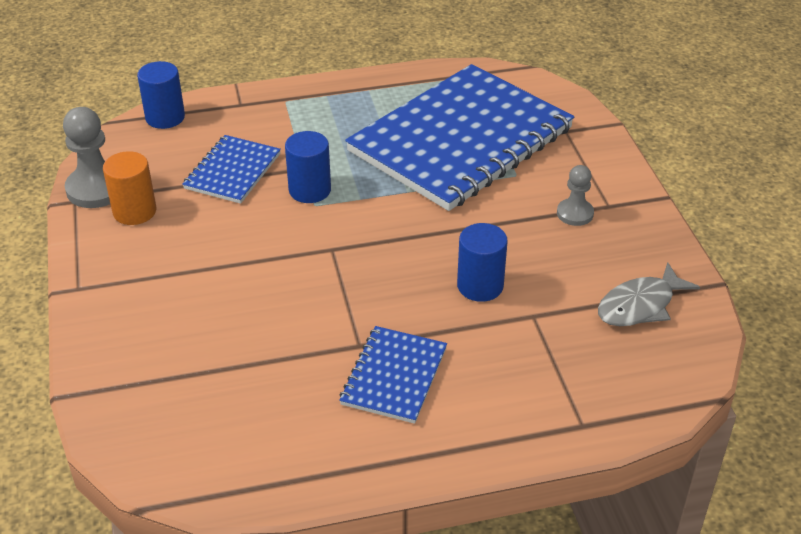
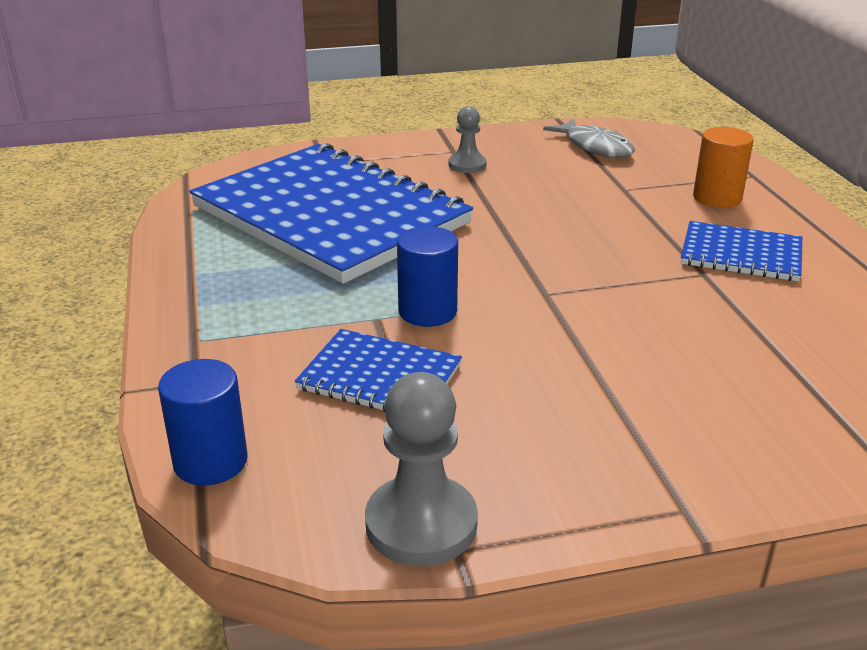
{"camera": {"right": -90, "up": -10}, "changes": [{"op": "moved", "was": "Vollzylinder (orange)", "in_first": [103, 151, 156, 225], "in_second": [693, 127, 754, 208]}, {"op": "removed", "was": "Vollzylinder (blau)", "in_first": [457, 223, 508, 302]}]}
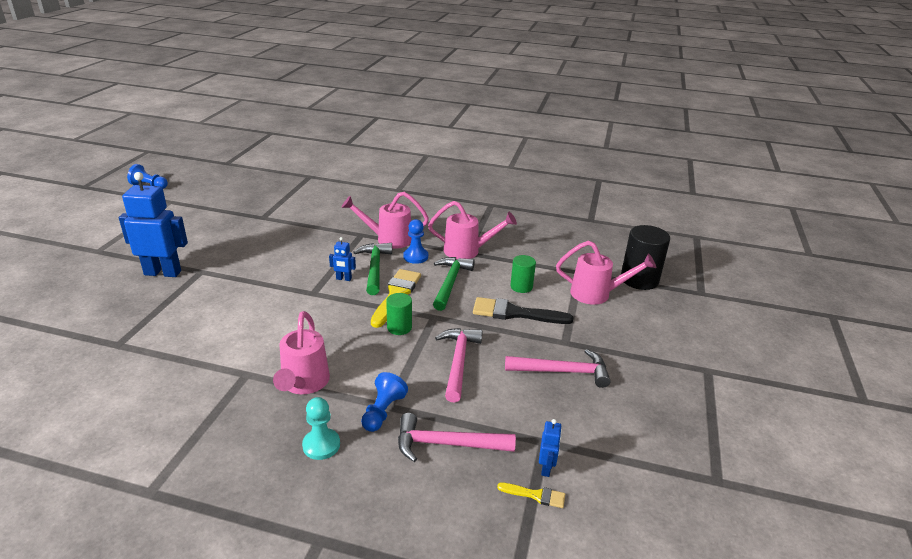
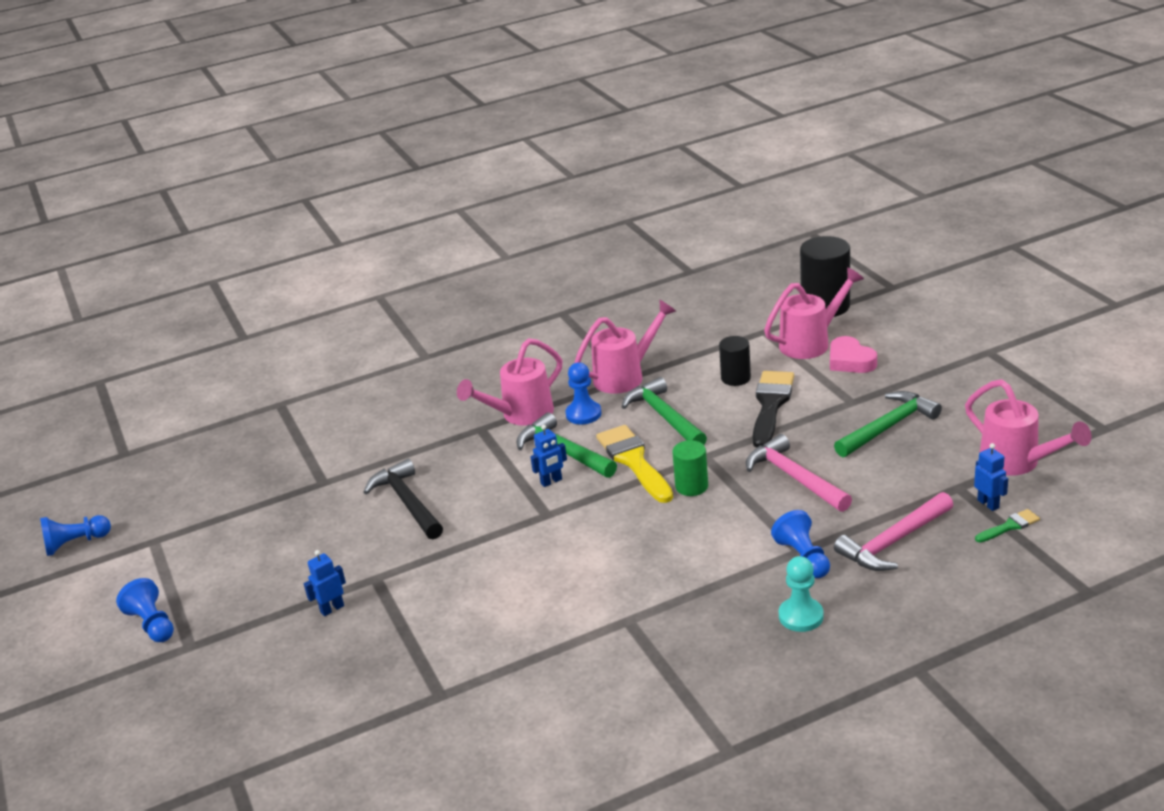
{"camera": {"right": -35, "up": 0}, "changes": [{"op": "resized", "was": "Roboter (blau)", "in_first": [119, 172, 188, 277], "in_second": [304, 550, 346, 616], "ratio": 0.44}, {"op": "moved", "was": "Gießkanne (rosa)", "in_first": [273, 311, 330, 394], "in_second": [965, 379, 1092, 476]}, {"op": "turned", "was": "Pinsel (schwarz)", "in_first": [473, 297, 573, 324], "in_second": [752, 371, 794, 448], "clockwise": 135}, {"op": "recoloured", "was": "Pinsel (gelb)", "now": "Pinsel (grün)", "in_first": [497, 483, 565, 508], "in_second": [975, 509, 1040, 543]}, {"op": "recoloured", "was": "Hammer (rosa)", "now": "Hammer (grün)", "in_first": [505, 349, 611, 388], "in_second": [834, 391, 942, 457]}, {"op": "recoloured", "was": "Vollzylinder (grün)", "now": "Vollzylinder (schwarz)", "in_first": [510, 255, 536, 293], "in_second": [719, 336, 751, 386]}, {"op": "added", "now": "Bauer (blau)", "in_second": [116, 578, 174, 642]}, {"op": "added", "now": "Hammer (schwarz)", "in_second": [363, 459, 443, 539]}, {"op": "added", "now": "Herz (rosa)", "in_second": [830, 336, 877, 373]}]}
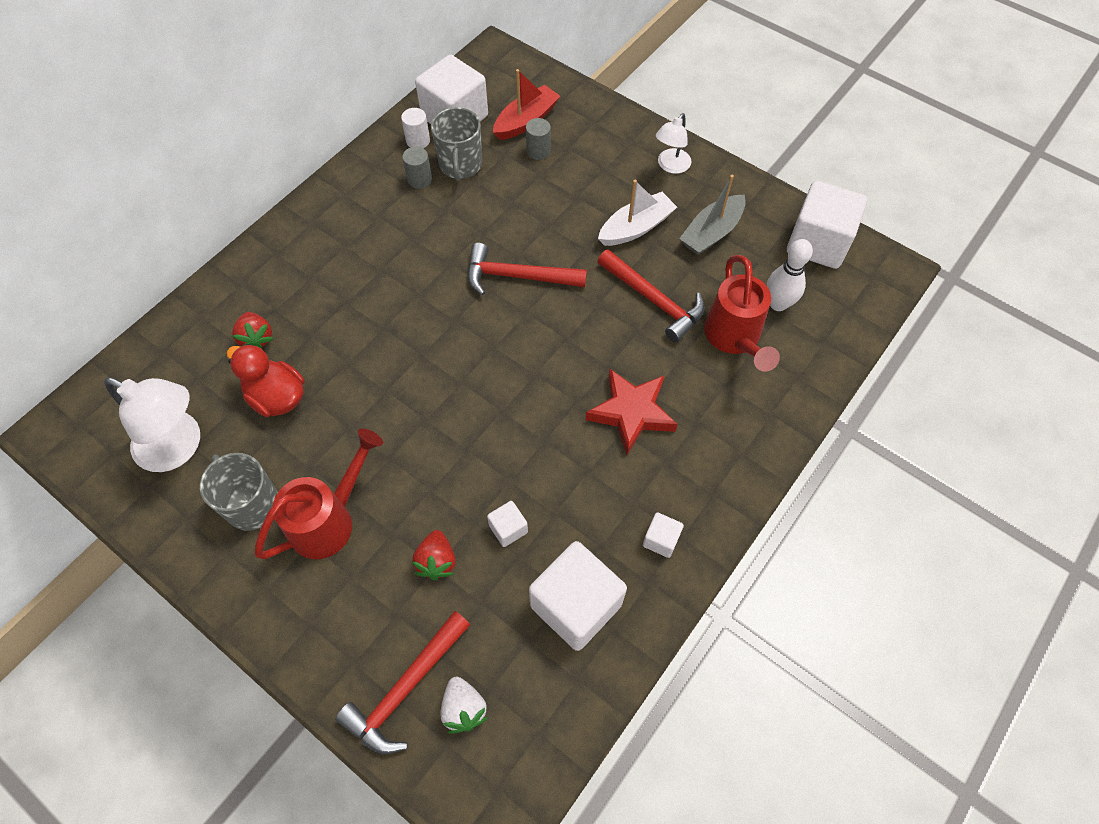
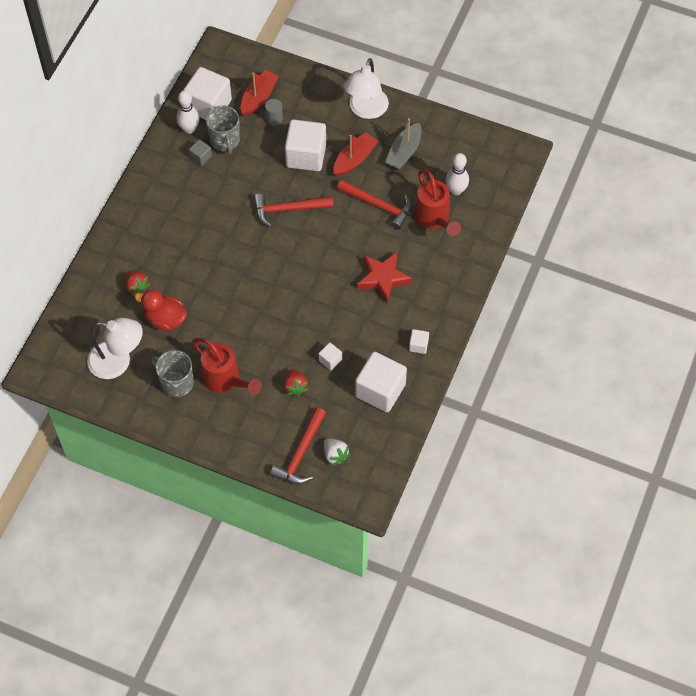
{"camera": {"right": -15, "up": 0}, "changes": [{"op": "turned", "was": "Gießkanne (rot)", "in_first": [255, 428, 383, 559], "in_second": [192, 338, 262, 395], "clockwise": 105}, {"op": "replaced", "was": "Vollzylinder (weiß)", "now": "Bowlingkegel (weiß)", "in_first": [401, 108, 430, 148], "in_second": [177, 91, 200, 134]}, {"op": "replaced", "was": "Vollzylinder (grau)", "now": "Kubus (grau)", "in_first": [402, 147, 432, 189], "in_second": [189, 139, 212, 166]}, {"op": "recoloured", "was": "Boot (weiß)", "now": "Boot (rot)", "in_first": [598, 180, 677, 246], "in_second": [333, 132, 378, 176]}, {"op": "resized", "was": "Lampe (weiß)", "in_first": [656, 113, 692, 174], "in_second": [344, 58, 389, 119], "ratio": 1.7}, {"op": "moved", "was": "Kubus (weiß)", "in_first": [787, 180, 867, 269], "in_second": [285, 119, 326, 171]}]}
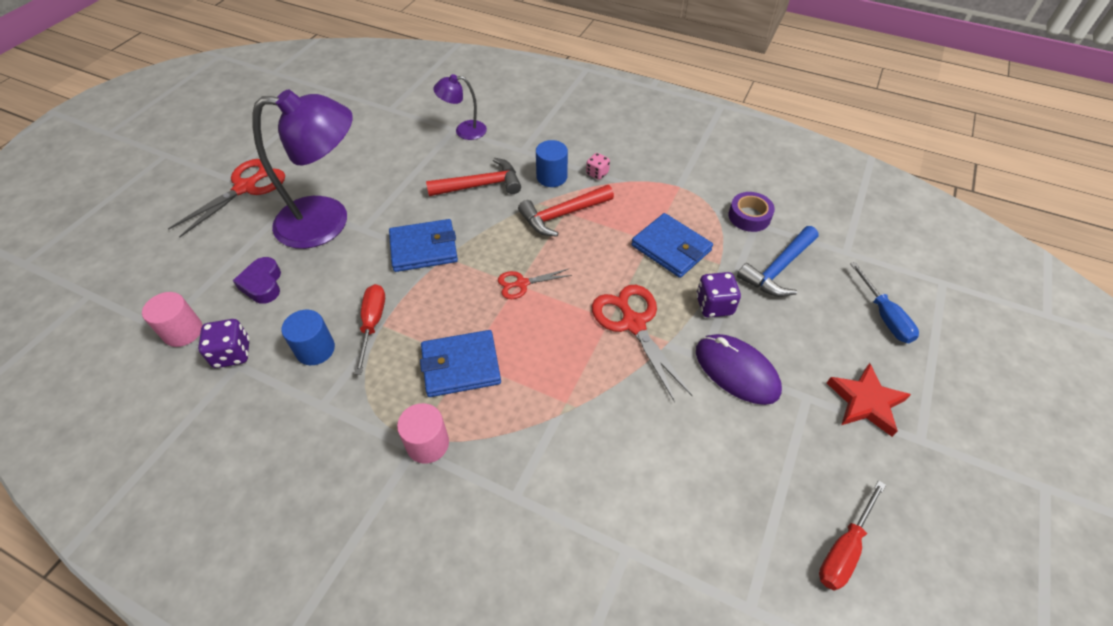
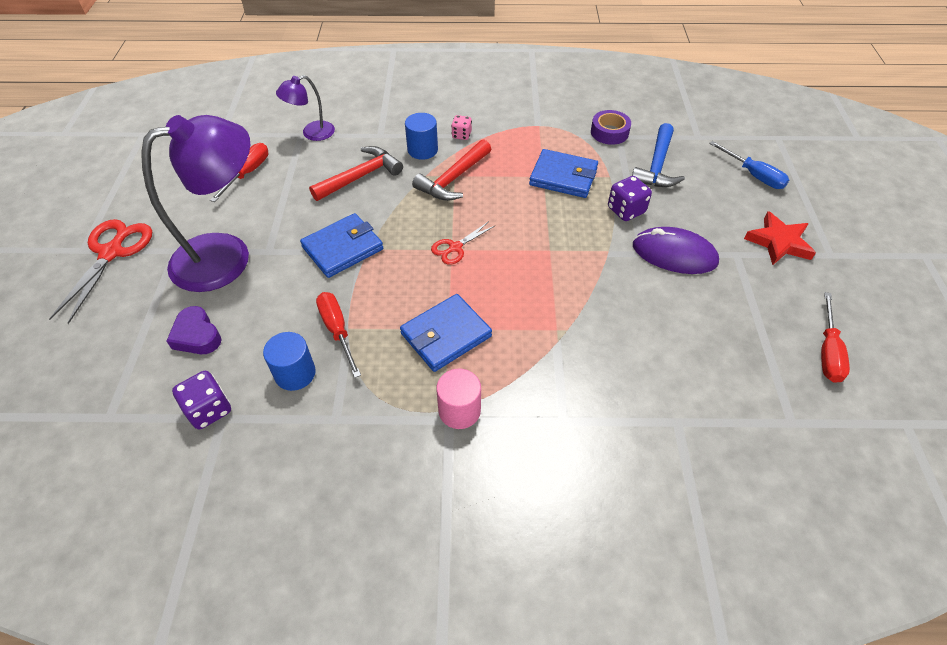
{"camera": {"right": -25, "up": 0}, "changes": [{"op": "removed", "was": "Vollzylinder (rosa)", "in_first": [142, 292, 202, 347]}, {"op": "removed", "was": "Schere (rot)", "in_first": [592, 285, 693, 402]}, {"op": "added", "now": "Schraubenzieher (rot)", "in_second": [210, 143, 268, 202]}]}
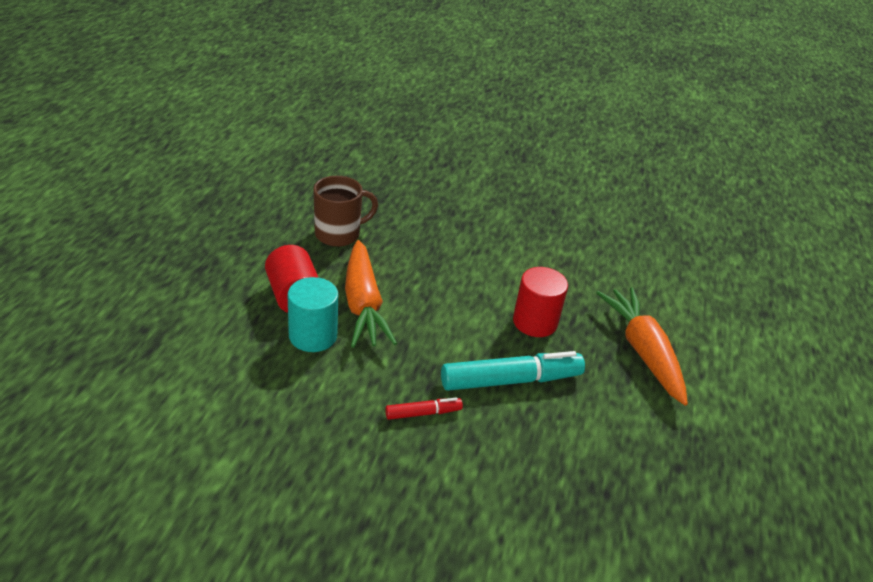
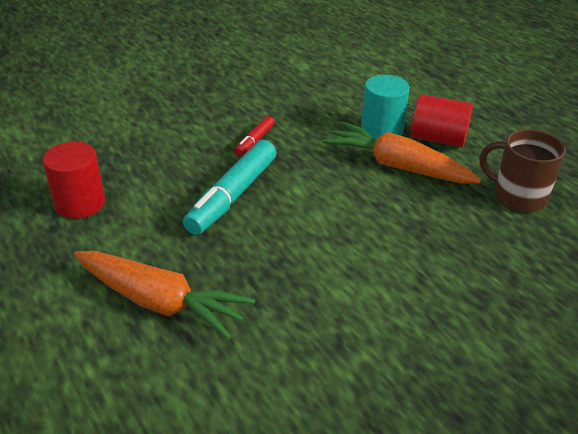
{"camera": {"right": 135, "up": 0}, "changes": [{"op": "turned", "was": "Tasse (braun)", "in_first": [314, 176, 378, 247], "in_second": [479, 129, 566, 213], "clockwise": 105}, {"op": "moved", "was": "Vollzylinder (rot)", "in_first": [513, 267, 568, 337], "in_second": [43, 142, 105, 219]}]}
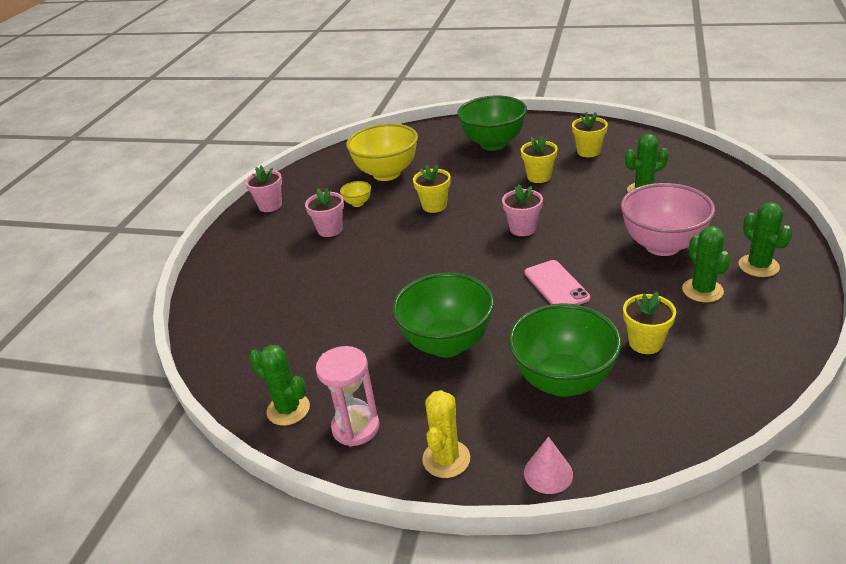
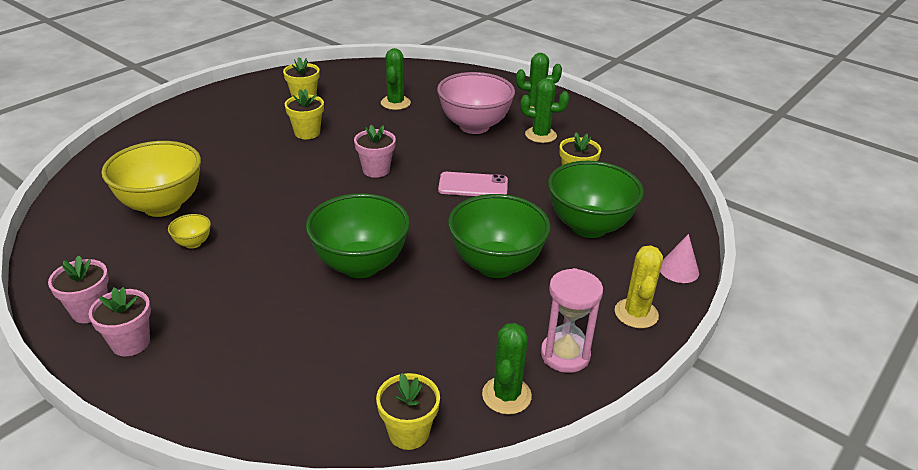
{"camera": {"right": -70, "up": 0}, "changes": [{"op": "turned", "was": "Kaktus (grün)", "in_first": [249, 345, 310, 426], "in_second": [482, 323, 532, 415], "clockwise": -45}, {"op": "moved", "was": "Blumentopf (rosa)", "in_first": [305, 188, 344, 237], "in_second": [89, 287, 151, 356]}, {"op": "moved", "was": "Blumentopf (gelb)", "in_first": [413, 164, 451, 213], "in_second": [376, 373, 440, 450]}, {"op": "turned", "was": "Kaktus (gelb)", "in_first": [422, 390, 470, 478], "in_second": [615, 245, 663, 328], "clockwise": 60}, {"op": "moved", "was": "Schüssel (grün)", "in_first": [457, 96, 527, 151], "in_second": [306, 193, 410, 278]}]}
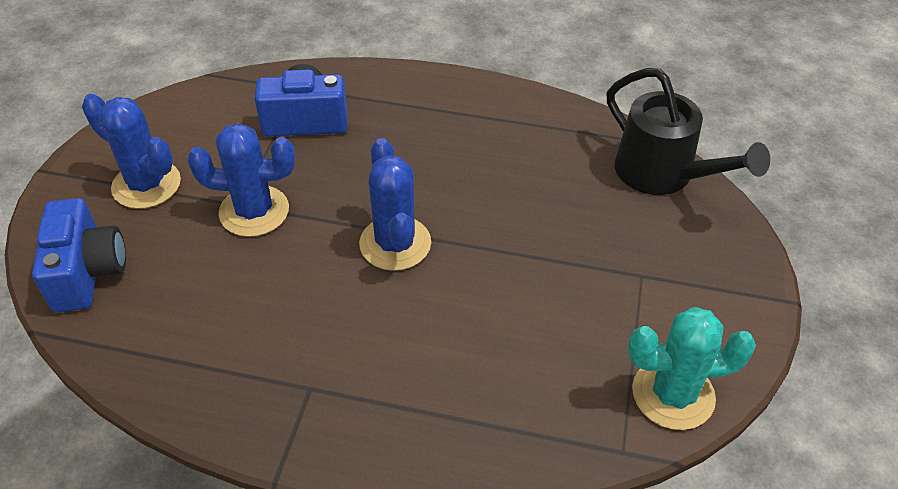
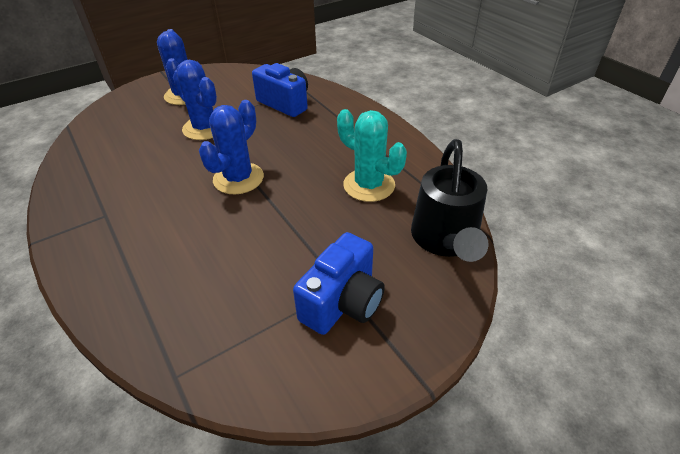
{"camera": {"right": 45, "up": -5}, "changes": [{"op": "moved", "was": "Kamera (blau)", "in_first": [32, 198, 126, 312], "in_second": [293, 232, 385, 335]}, {"op": "moved", "was": "Kaktus (türkis)", "in_first": [628, 307, 756, 430], "in_second": [337, 109, 407, 202]}]}
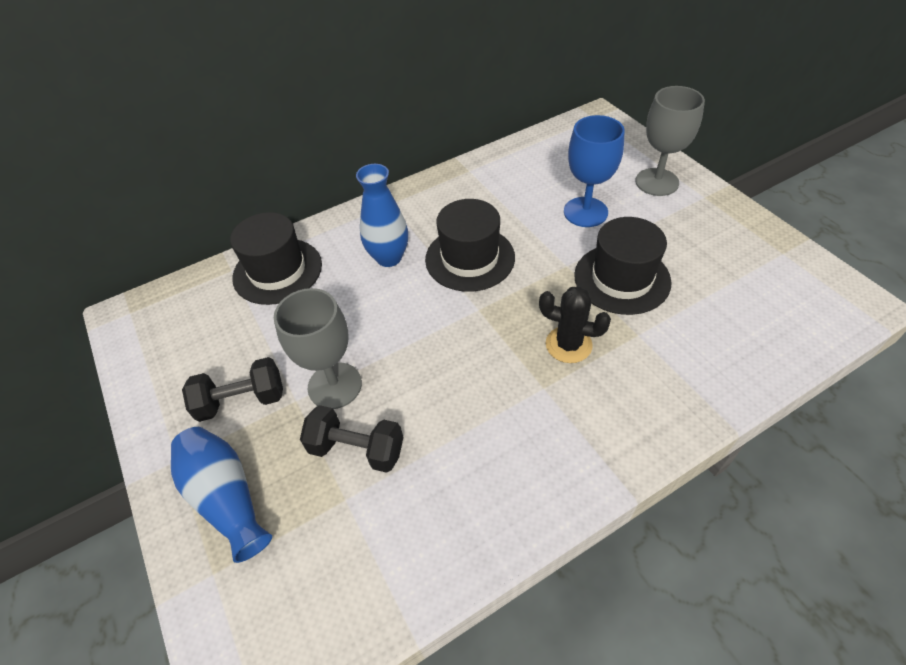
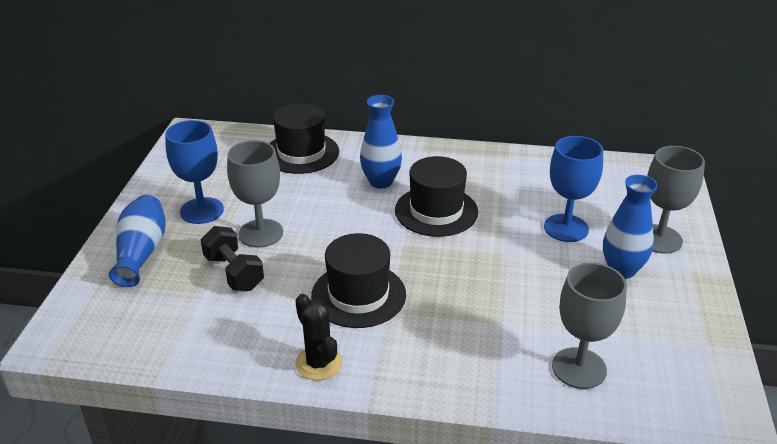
{"camera": {"right": 35, "up": -15}, "changes": [{"op": "replaced", "was": "Hantel (schwarz)", "now": "Kelch (blau)", "in_first": [182, 357, 283, 422], "in_second": [165, 120, 224, 224]}, {"op": "moved", "was": "Kaktus (schwarz)", "in_first": [539, 286, 611, 363], "in_second": [295, 294, 342, 381]}, {"op": "moved", "was": "Hut (schwarz)", "in_first": [574, 217, 672, 315], "in_second": [311, 233, 406, 328]}, {"op": "added", "now": "Kelch (grau)", "in_second": [552, 263, 627, 389]}, {"op": "added", "now": "Vase (blau)", "in_second": [603, 175, 658, 279]}]}
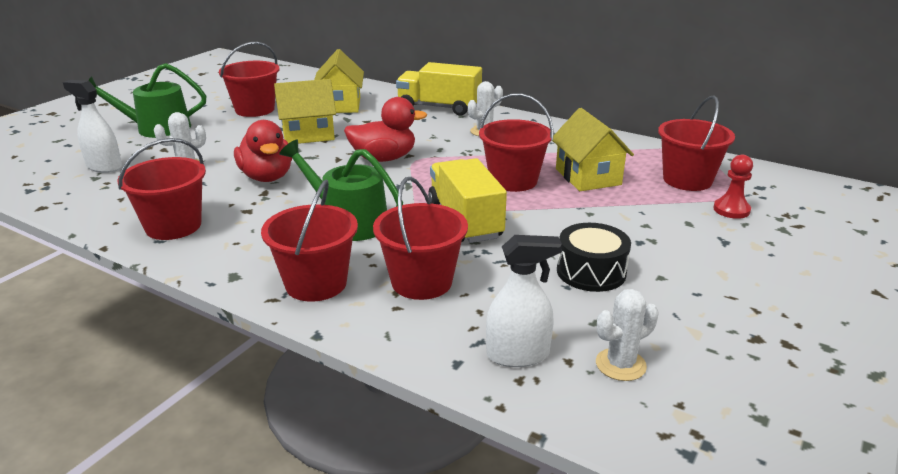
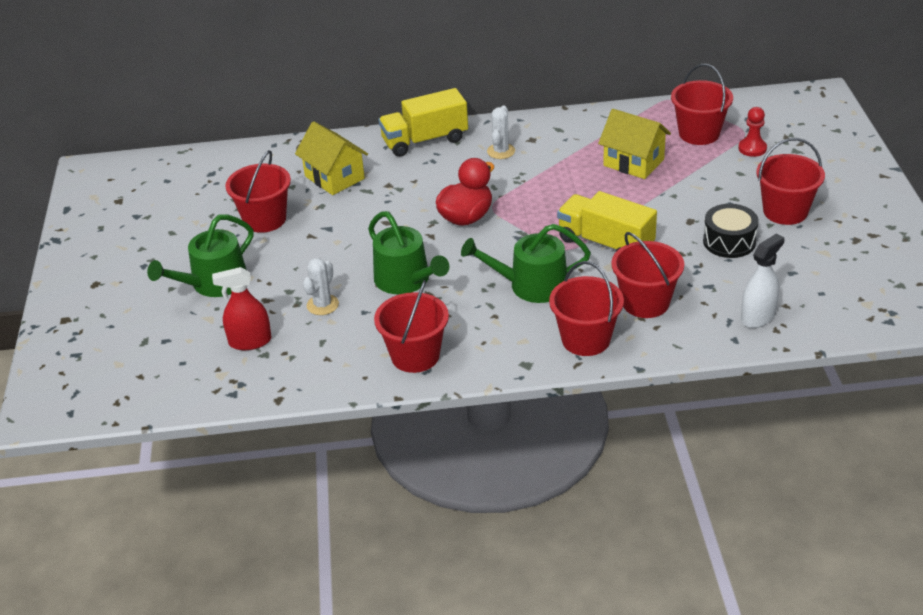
{"camera": {"right": -35, "up": 10}, "changes": [{"op": "recoloured", "was": "Sprühflasche (weiß)", "now": "Sprühflasche (rot)", "in_first": [63, 80, 122, 173], "in_second": [212, 267, 272, 350]}, {"op": "replaced", "was": "Ente (rot)", "now": "Gießkanne (grün)", "in_first": [234, 120, 292, 182], "in_second": [368, 211, 449, 294]}, {"op": "removed", "was": "Haus (gelb)", "in_first": [274, 79, 336, 144]}, {"op": "moved", "was": "Eimer (rot)", "in_first": [479, 93, 554, 192], "in_second": [756, 138, 825, 225]}, {"op": "removed", "was": "Kaktus (weiß)", "in_first": [596, 289, 659, 381]}]}
